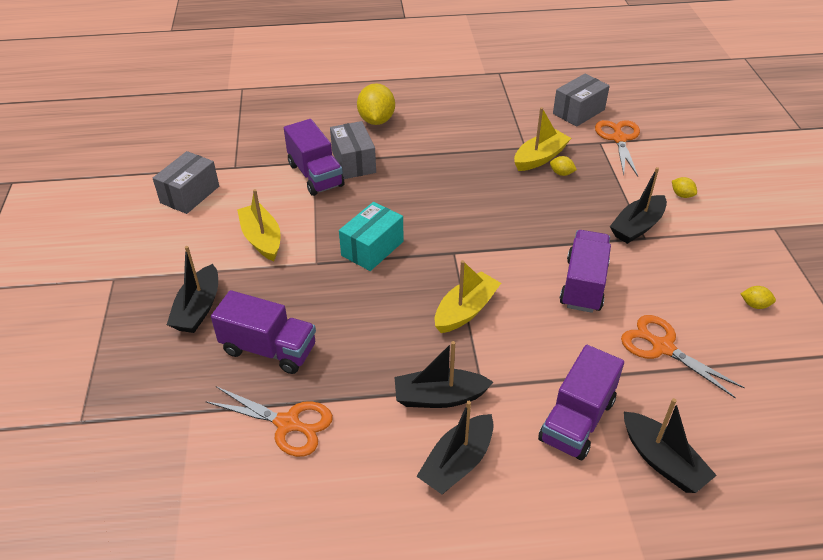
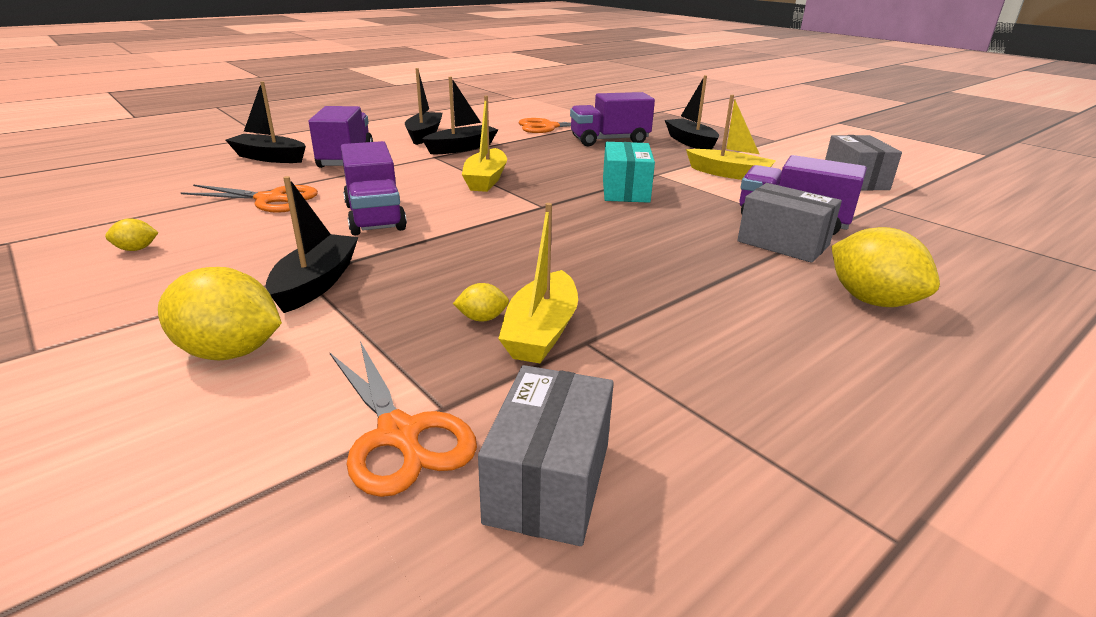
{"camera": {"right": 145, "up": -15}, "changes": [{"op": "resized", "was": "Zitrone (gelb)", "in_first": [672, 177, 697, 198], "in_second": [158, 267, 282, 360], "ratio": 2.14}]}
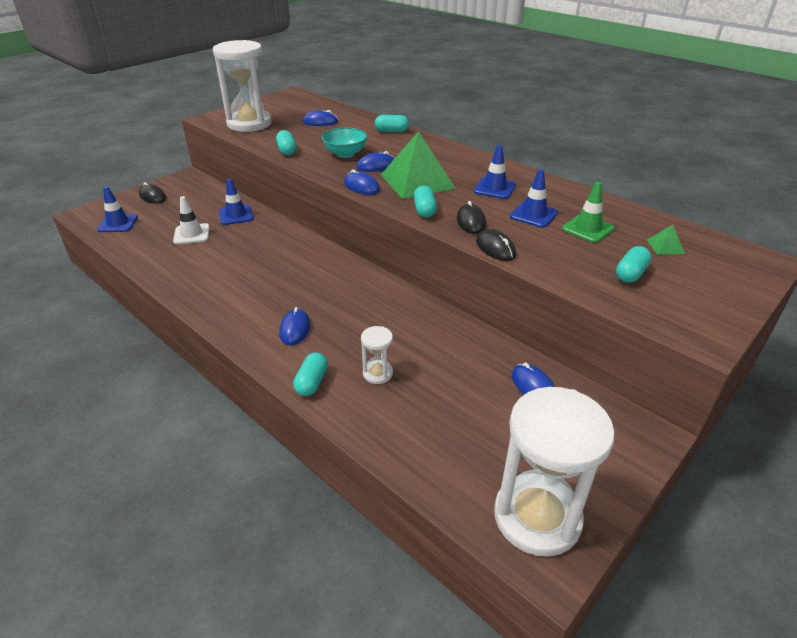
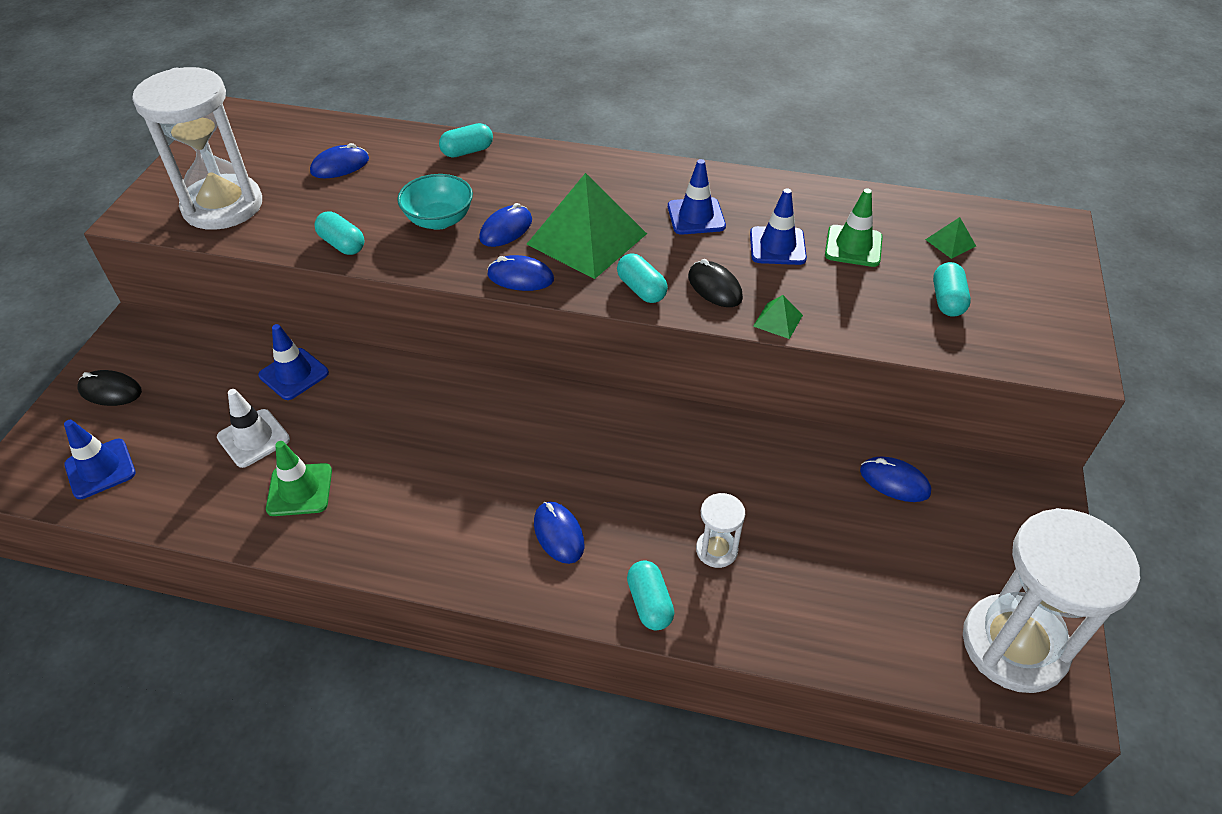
{"camera": {"right": -30, "up": 10}, "changes": [{"op": "replaced", "was": "Computermaus (schwarz)", "now": "Pyramide (grün)", "in_first": [476, 229, 516, 261], "in_second": [753, 295, 803, 339]}, {"op": "added", "now": "Leitkegel (grün)", "in_second": [266, 441, 332, 516]}]}
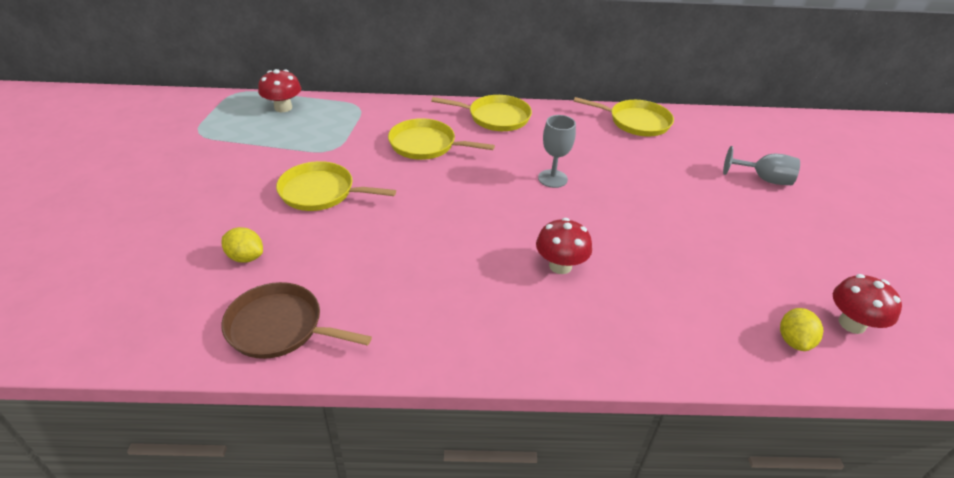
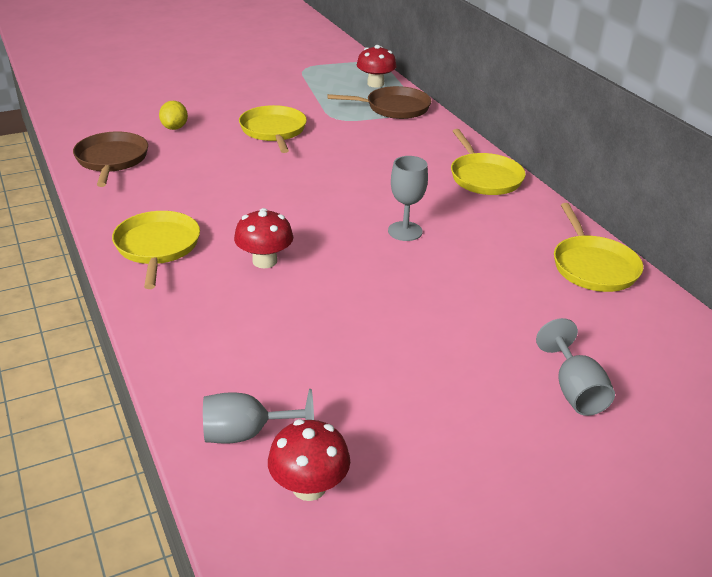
{"camera": {"right": 65, "up": -5}, "changes": [{"op": "moved", "was": "Pfanne (gelb)", "in_first": [388, 118, 495, 160], "in_second": [112, 211, 200, 289]}, {"op": "replaced", "was": "Zitrone (gelb)", "now": "Kelch (grau)", "in_first": [780, 308, 823, 351], "in_second": [203, 389, 314, 444]}, {"op": "added", "now": "Pfanne (braun)", "in_second": [328, 86, 431, 119]}]}
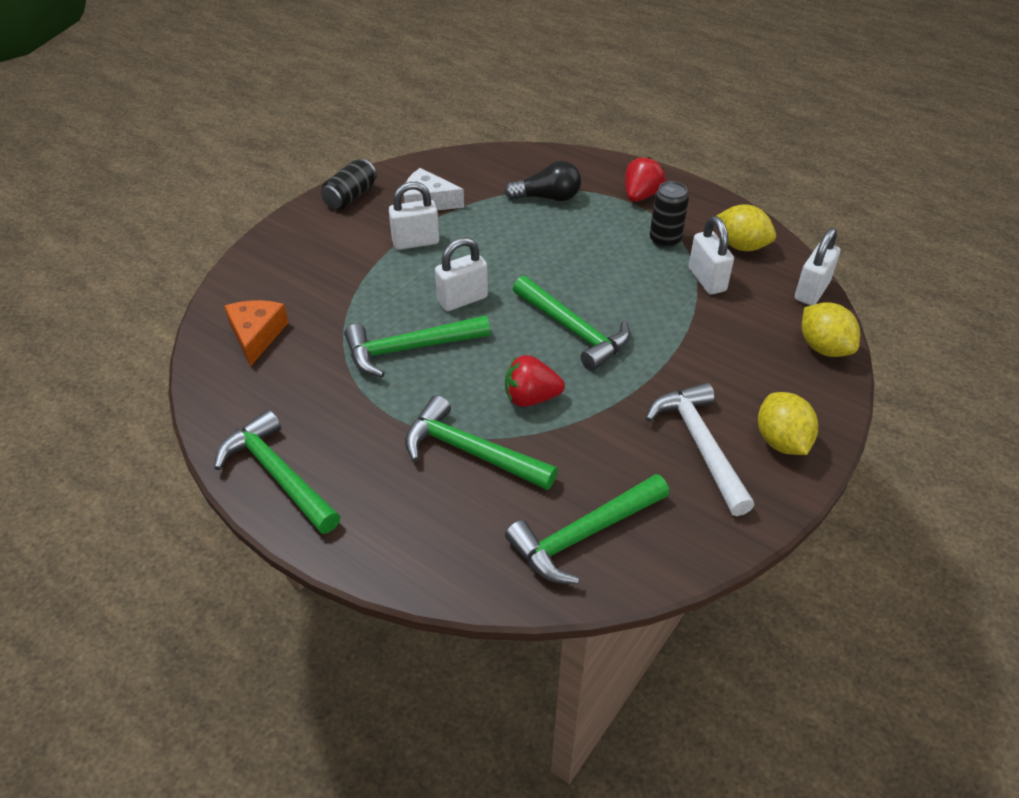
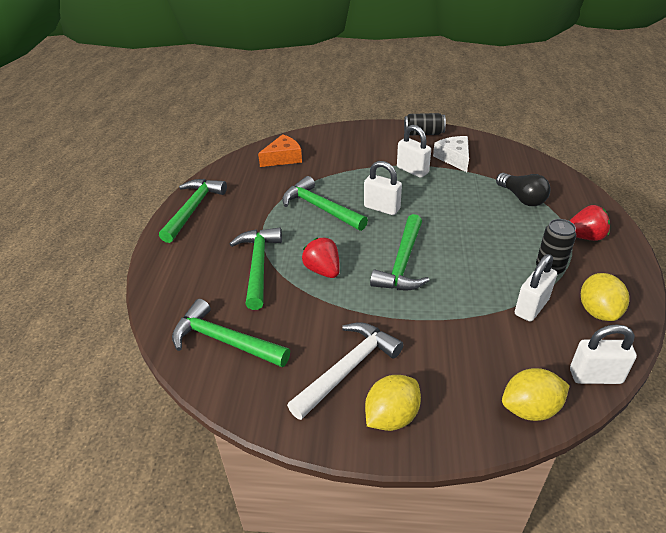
{"camera": {"right": 60, "up": -5}, "changes": [{"op": "turned", "was": "Zitrone (gelb)", "in_first": [802, 302, 860, 357], "in_second": [502, 368, 570, 421], "clockwise": 45}]}
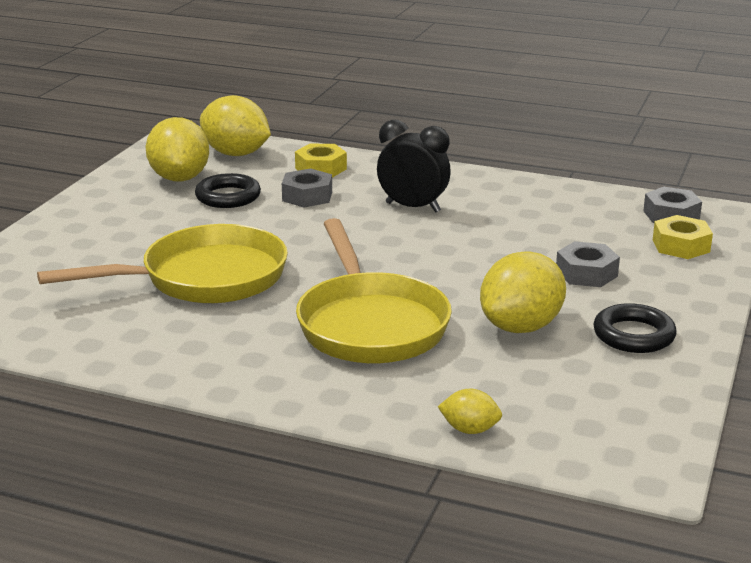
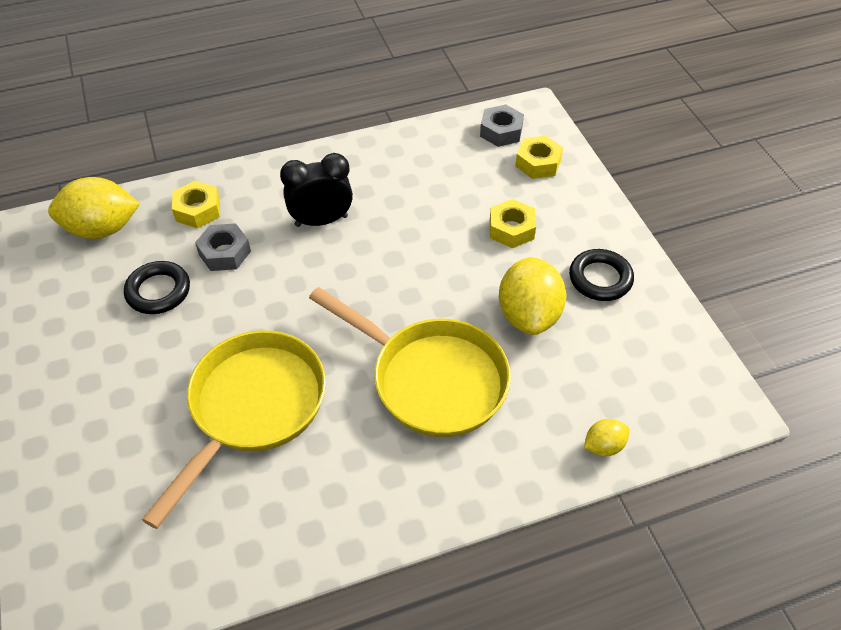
{"camera": {"right": -40, "up": 25}, "changes": [{"op": "removed", "was": "Zitrone (gelb)", "in_first": [146, 117, 209, 182]}, {"op": "recoloured", "was": "Sechskantmutter (grau)", "now": "Sechskantmutter (gelb)", "in_first": [556, 241, 620, 287], "in_second": [490, 199, 536, 248]}]}
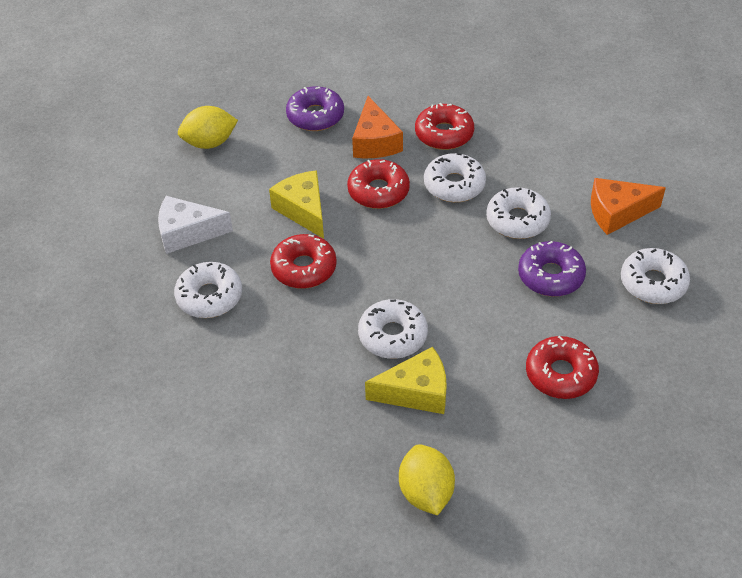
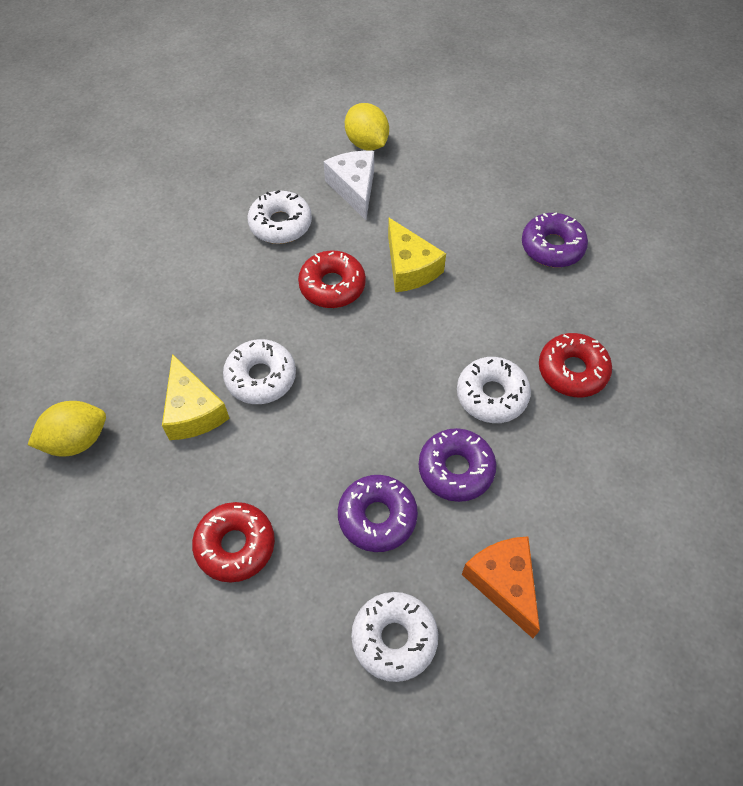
{"camera": {"right": 75, "up": 10}, "changes": [{"op": "moved", "was": "Zitrone (gelb)", "in_first": [178, 106, 238, 149], "in_second": [345, 103, 389, 150]}, {"op": "turned", "was": "Käse (gelb)", "in_first": [269, 170, 324, 239], "in_second": [388, 218, 446, 292], "clockwise": 105}, {"op": "removed", "was": "Donut (rot)", "in_first": [347, 159, 410, 209]}, {"op": "removed", "was": "Käse (orange)", "in_first": [352, 96, 403, 158]}, {"op": "recoloured", "was": "Donut (weiß)", "now": "Donut (lila)", "in_first": [486, 187, 551, 239], "in_second": [419, 428, 496, 502]}]}
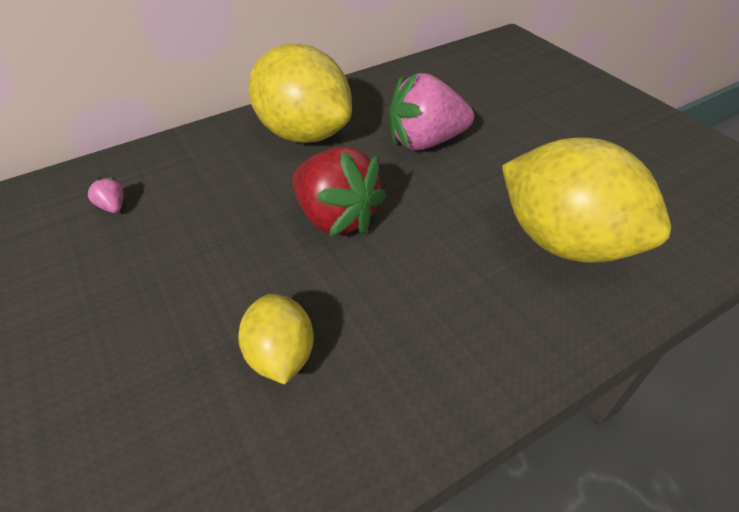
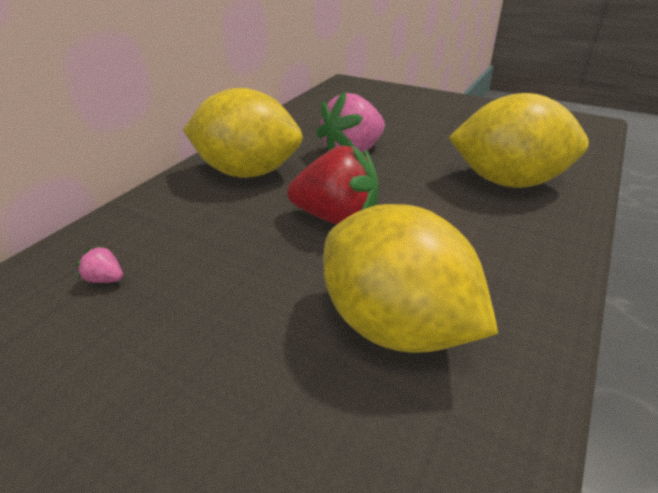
{"camera": {"right": -30, "up": -10}, "changes": [{"op": "resized", "was": "Zitrone (gelb)", "in_first": [238, 294, 314, 384], "in_second": [323, 204, 498, 353], "ratio": 1.89}]}
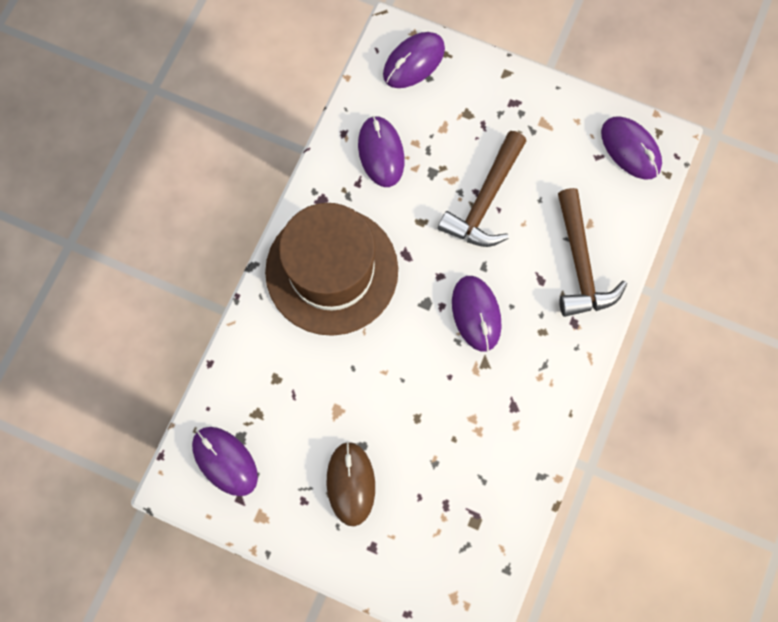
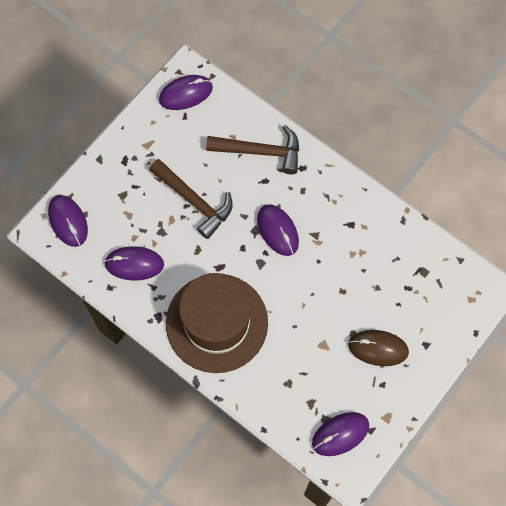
{"camera": {"right": -75, "up": -5}, "changes": [{"op": "turned", "was": "Computermaus (lila)", "in_first": [452, 276, 502, 352], "in_second": [257, 204, 299, 256], "clockwise": 60}]}
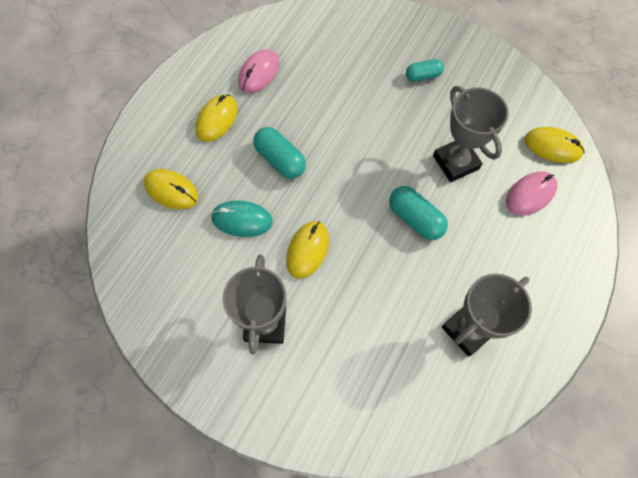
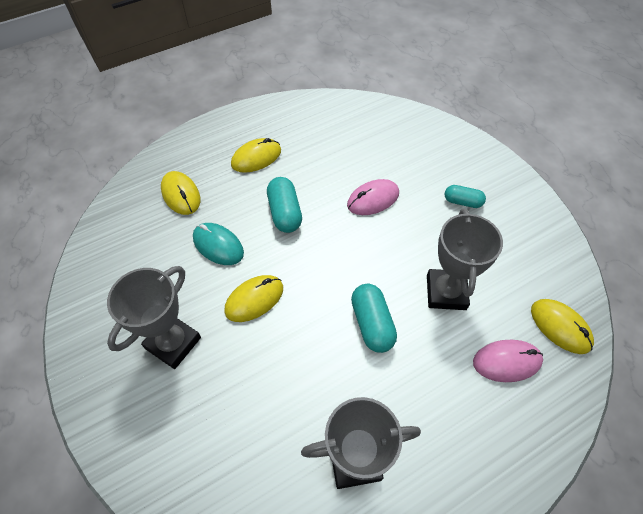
{"camera": {"right": 30, "up": -10}, "changes": [{"op": "moved", "was": "Computermaus (rosa)", "in_first": [238, 49, 279, 93], "in_second": [347, 179, 399, 215]}]}
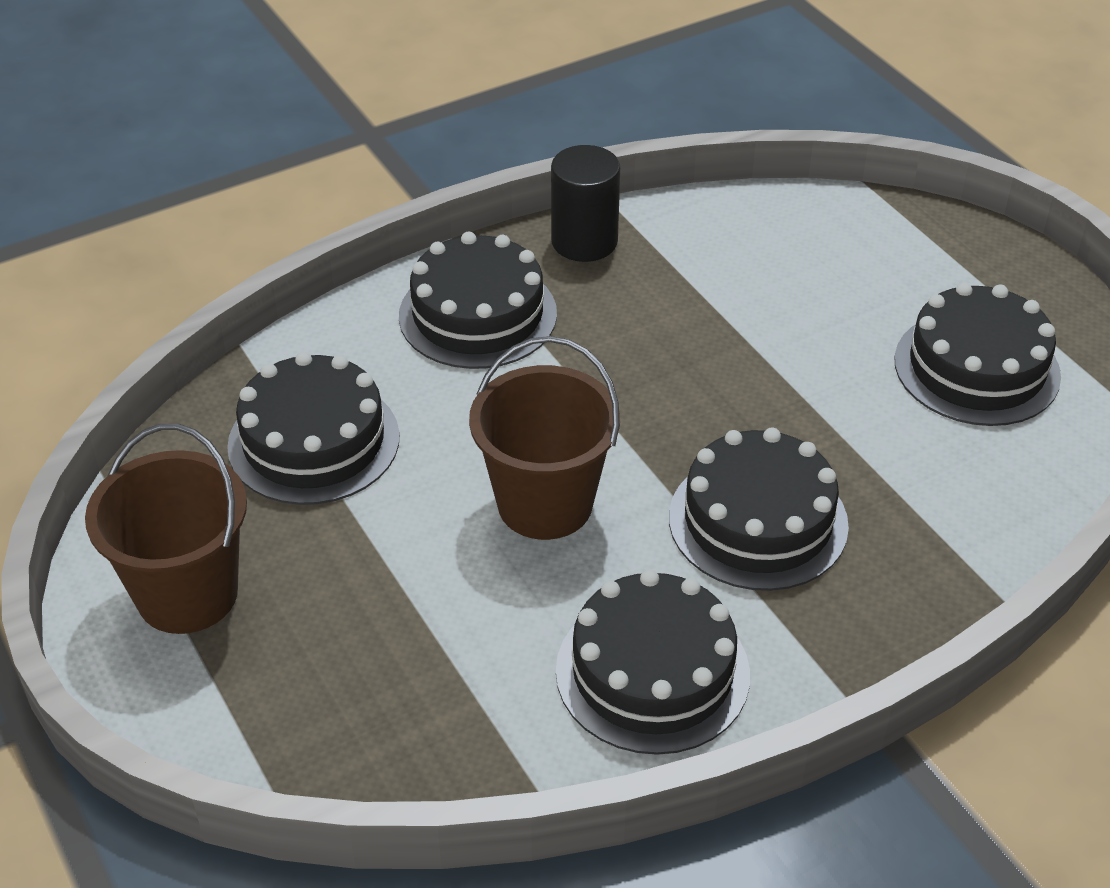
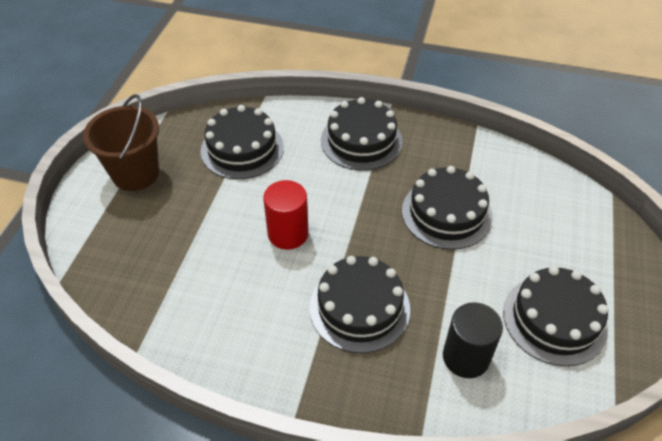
{"camera": {"right": 45, "up": 5}, "changes": [{"op": "replaced", "was": "Eimer (braun)", "now": "Vollzylinder (rot)", "in_first": [469, 336, 620, 540], "in_second": [263, 180, 309, 250]}, {"op": "moved", "was": "Vollzylinder (schwarz)", "in_first": [551, 145, 620, 262], "in_second": [443, 302, 503, 378]}, {"op": "moved", "was": "Kuchen (schwarz)", "in_first": [556, 569, 750, 755], "in_second": [402, 166, 493, 250]}]}
